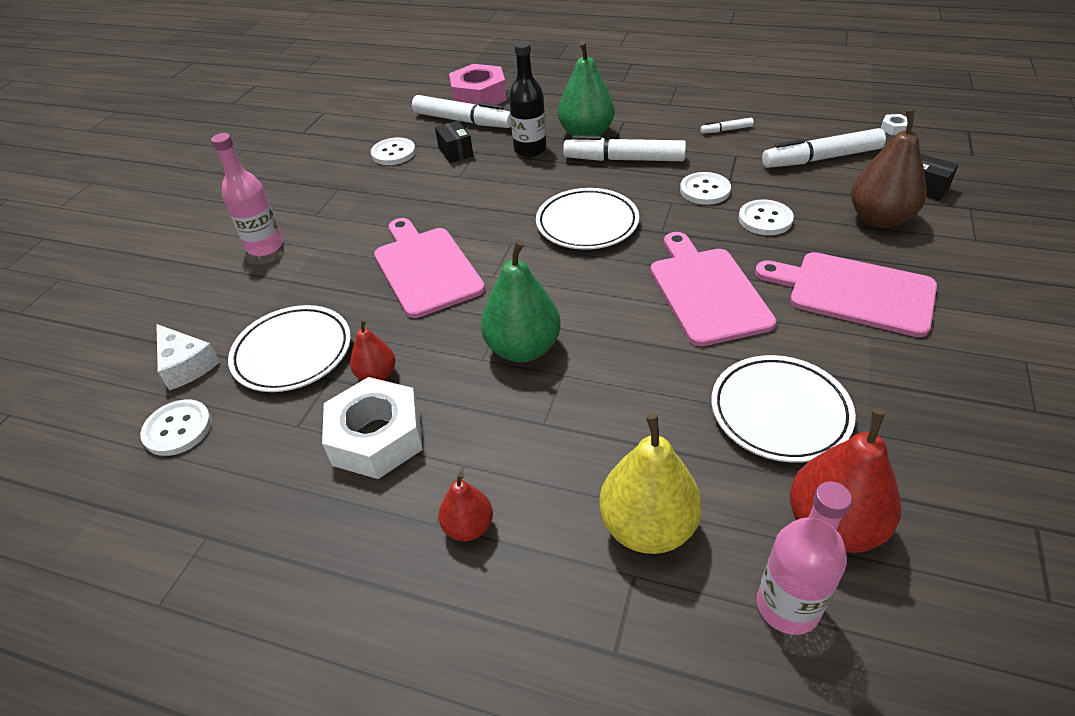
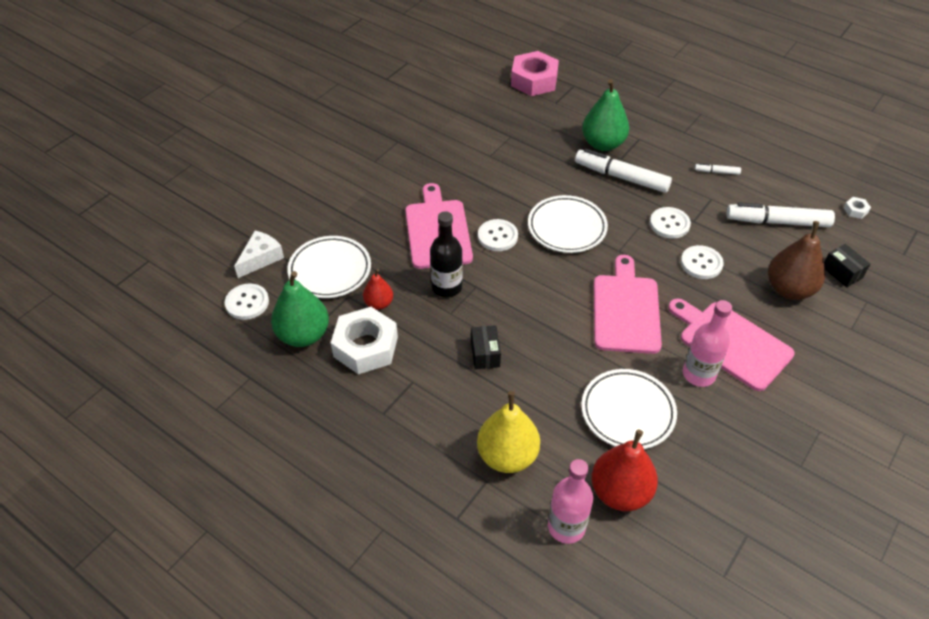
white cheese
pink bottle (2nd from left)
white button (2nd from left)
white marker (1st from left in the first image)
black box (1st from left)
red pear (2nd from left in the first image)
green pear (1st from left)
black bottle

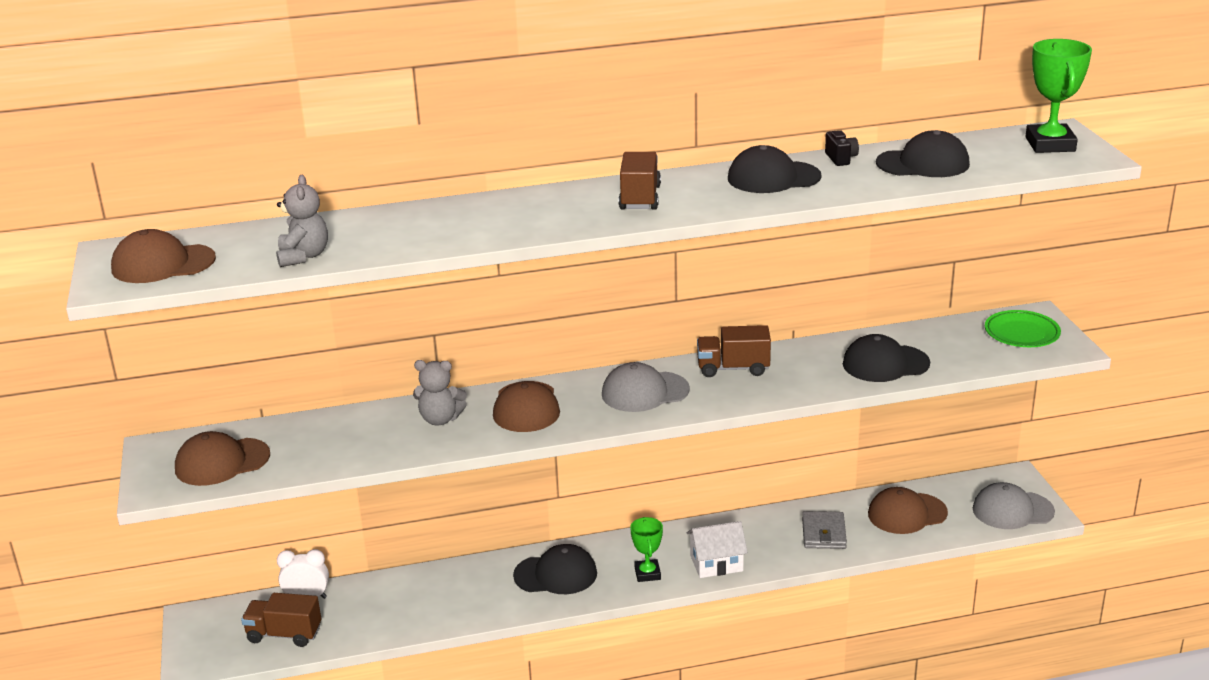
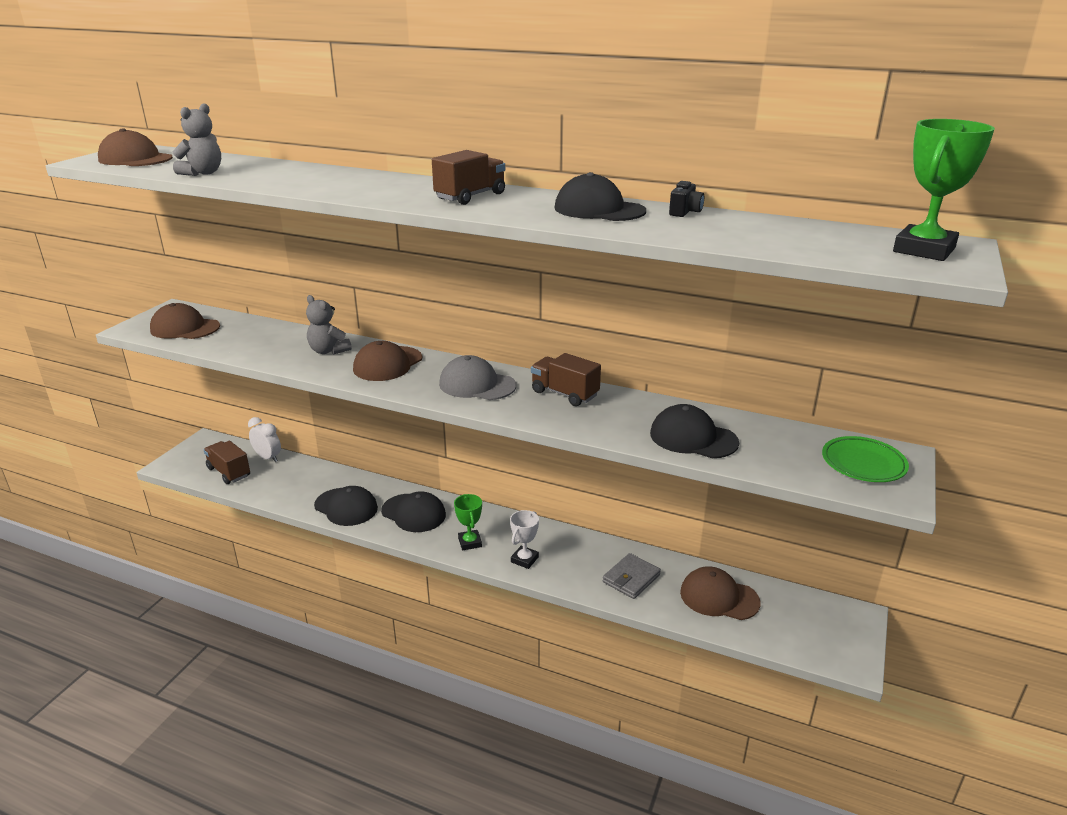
green trophy (1st from left)
white trophy
black cap (1st from left)
grey cap (2nd from left in the first image)

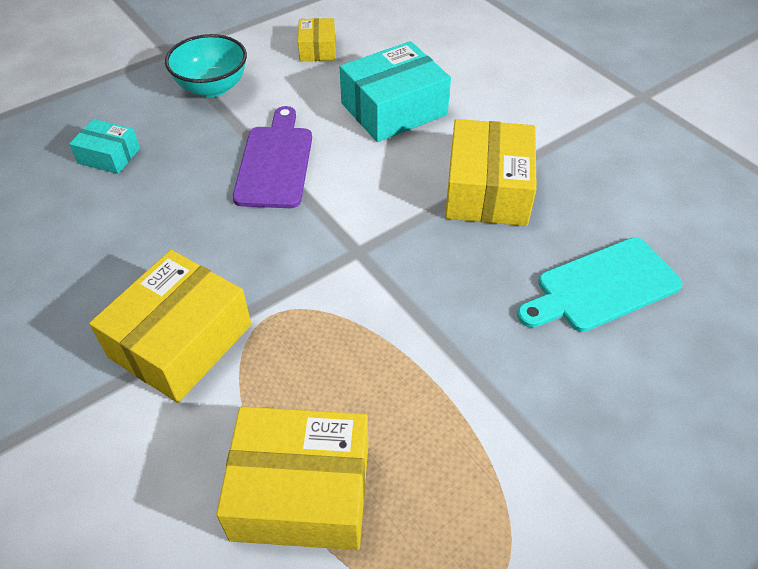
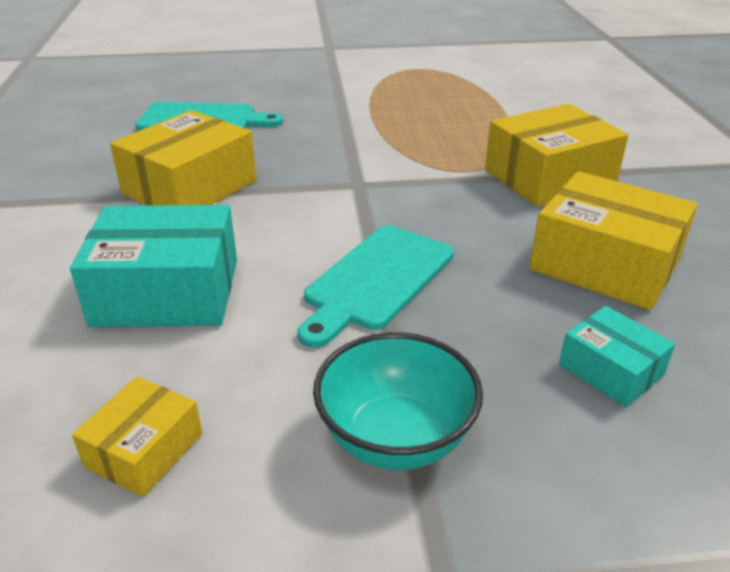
yellow box (4th from left)
turquoise cutting board (2nd from left)

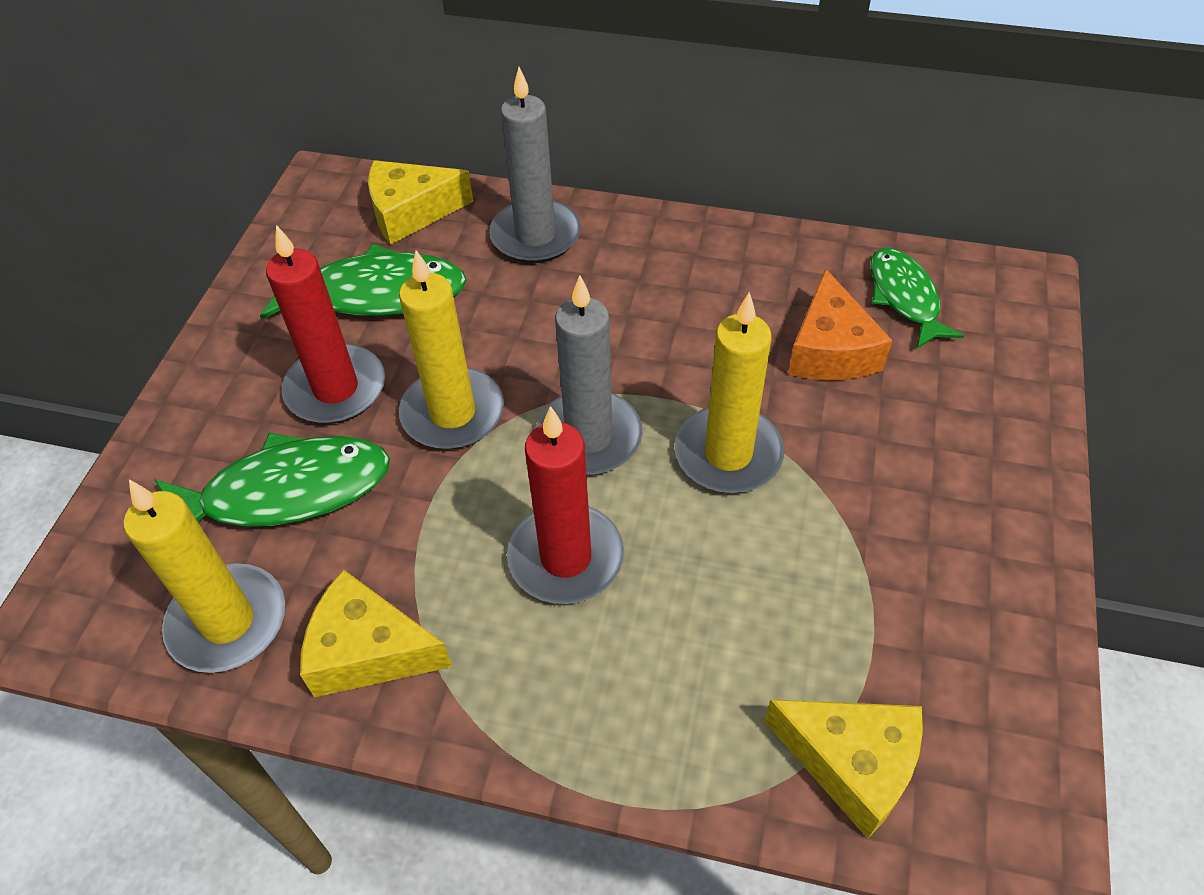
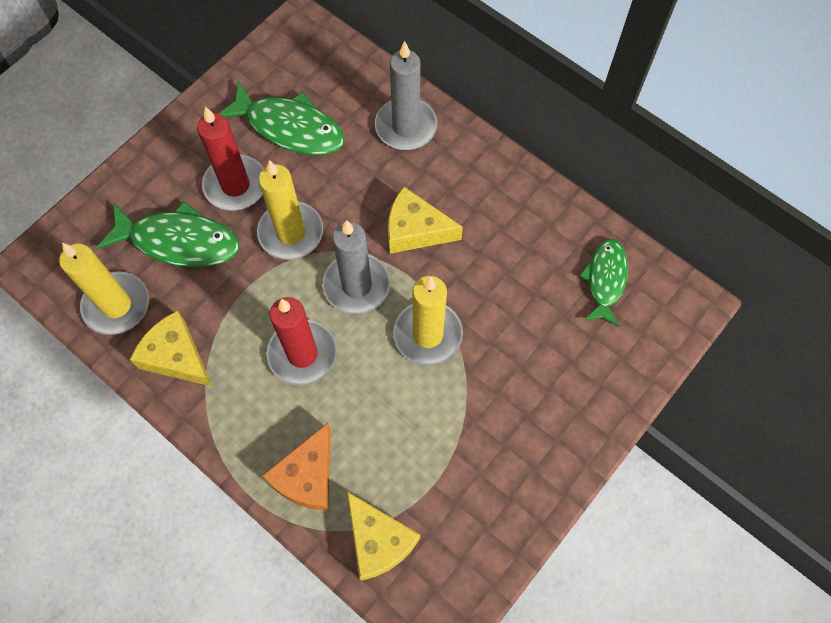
yellow cheese (3rd from left)
orange cheese

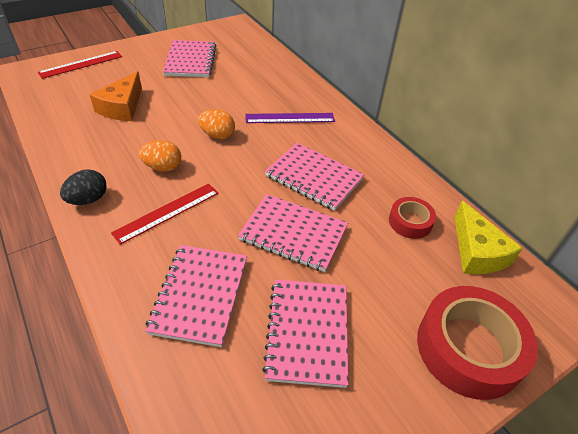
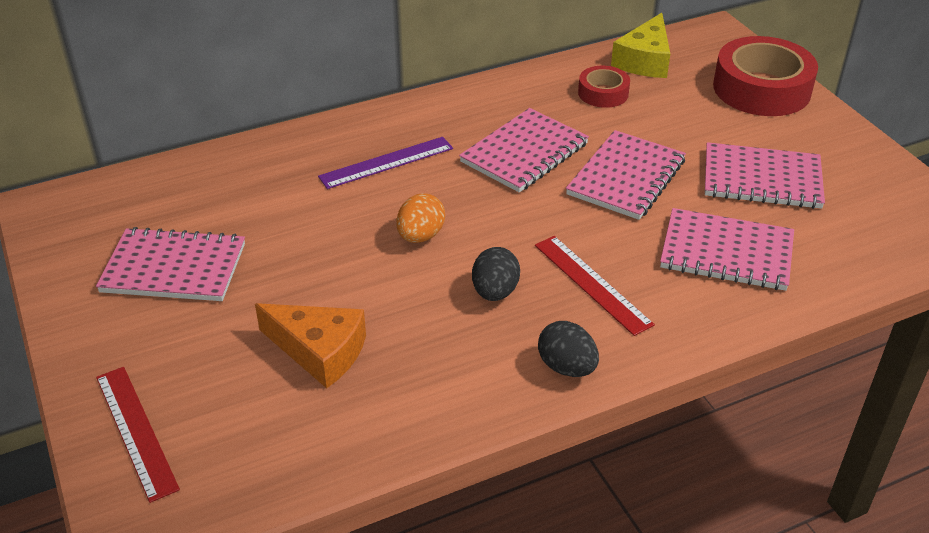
black egg (1st from left)
purple ruler
yellow cheese

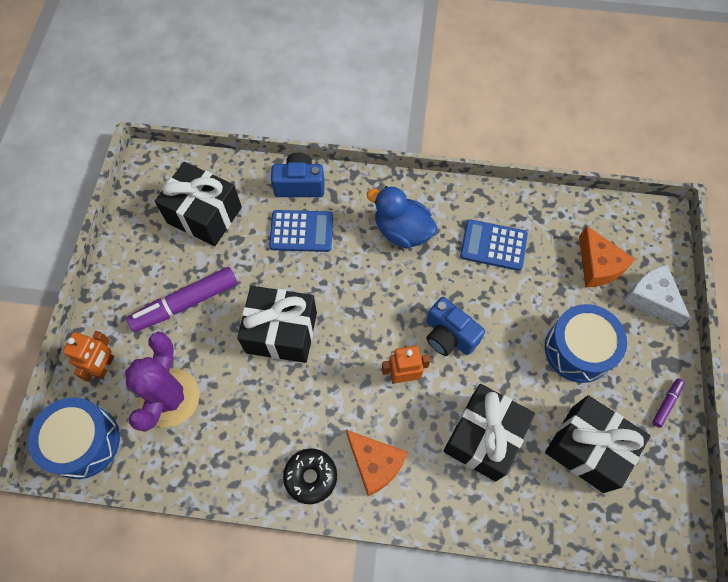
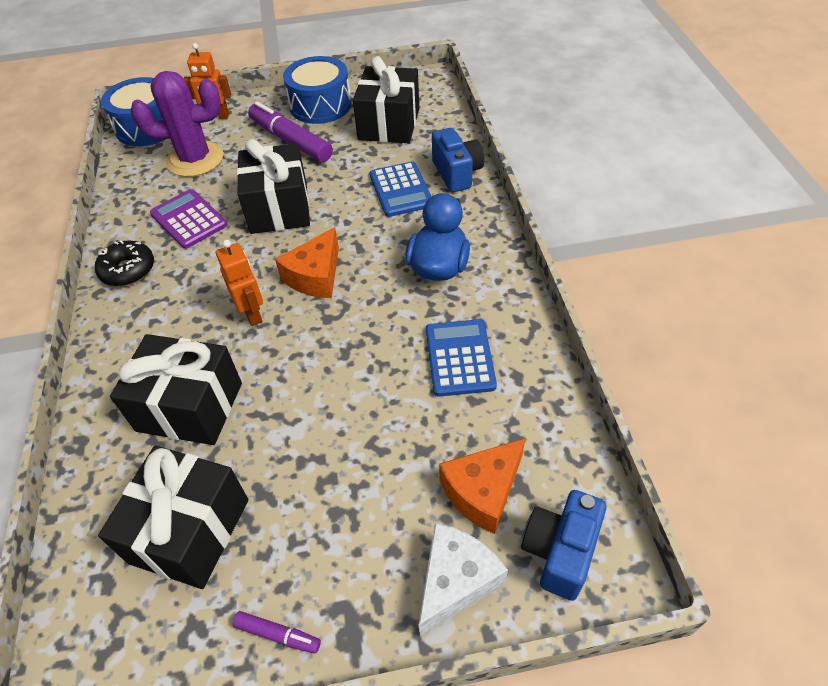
orange cheese (1st from left)
blue camera (2nd from left)
blue drum (2nd from left)
purple calculator

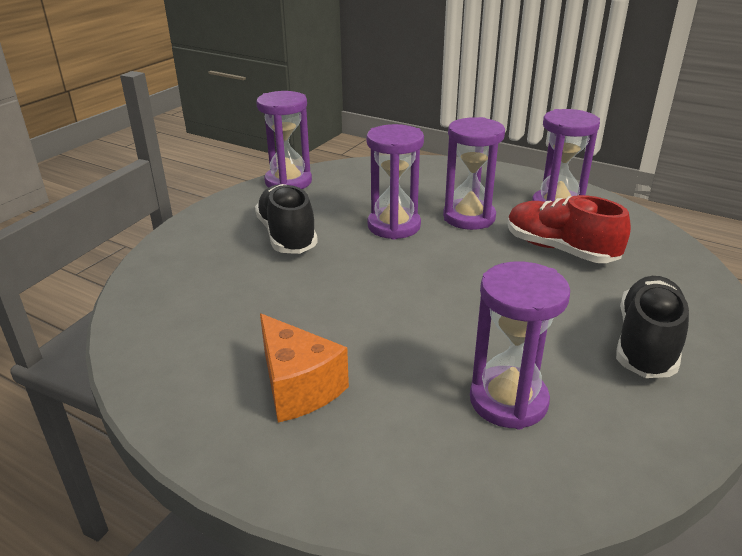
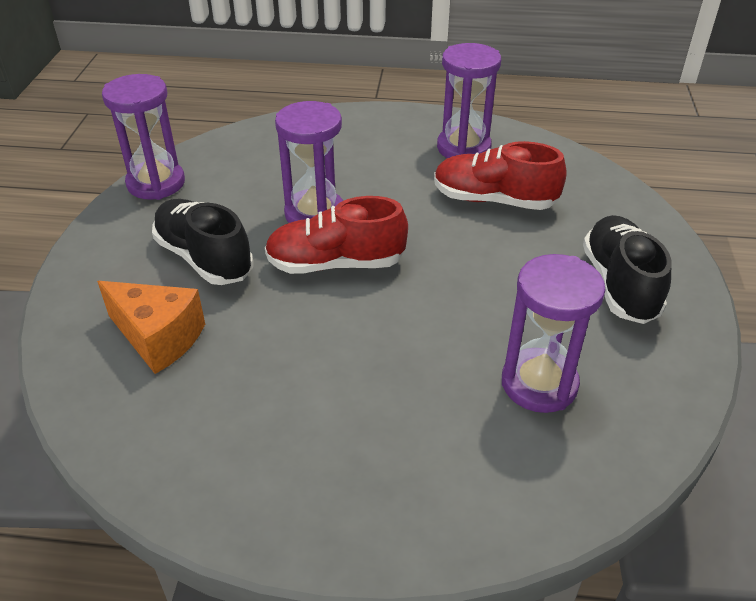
orange cheese
purple hourglass (3rd from left in the first image)
red shoe (1st from left)

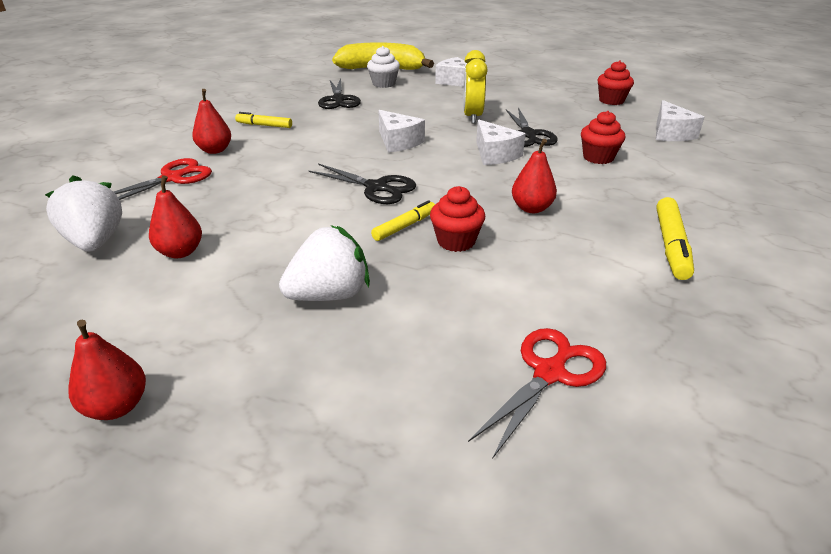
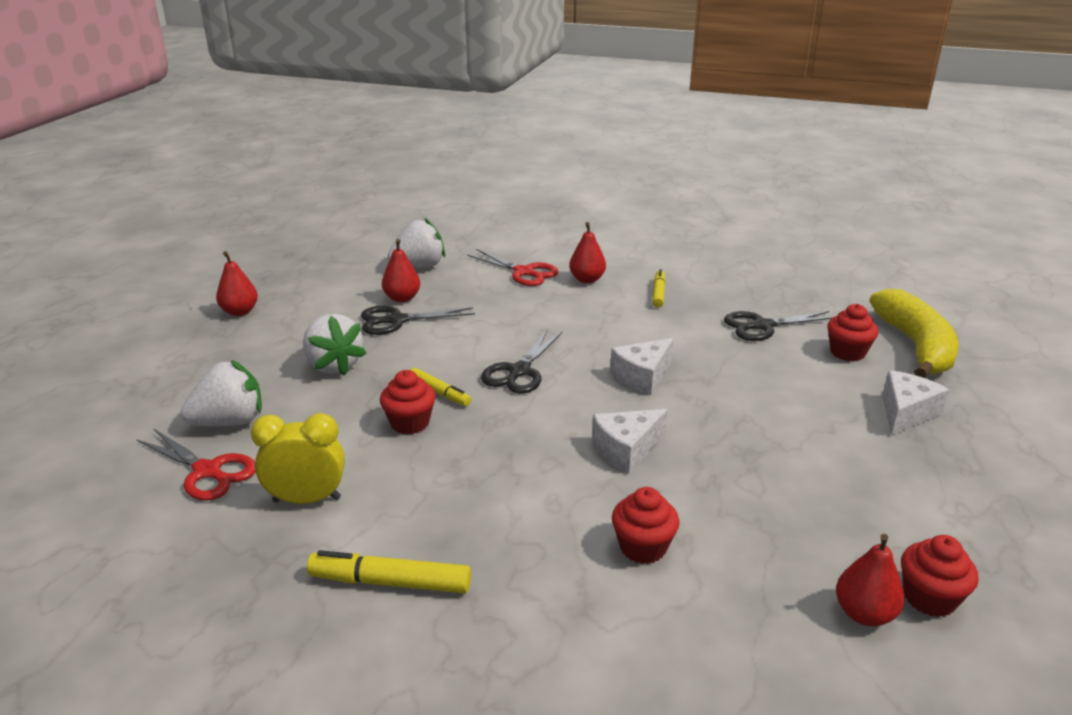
red cupcake (3rd from left)
yellow clock
black scissors (1st from left)
red pear (4th from left)
white cheese (4th from left in the first image)
white strawberry (1st from left)

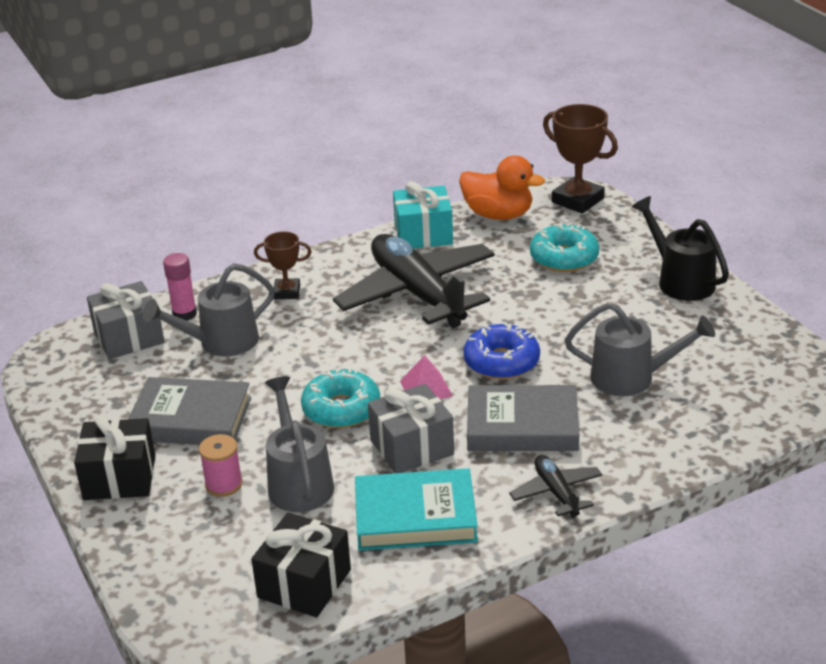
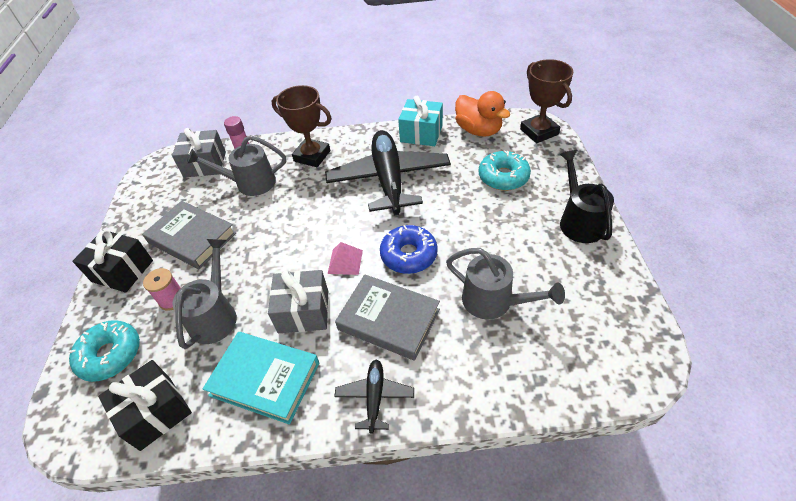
brown trophy (1st from left)
turquoise donut (1st from left)

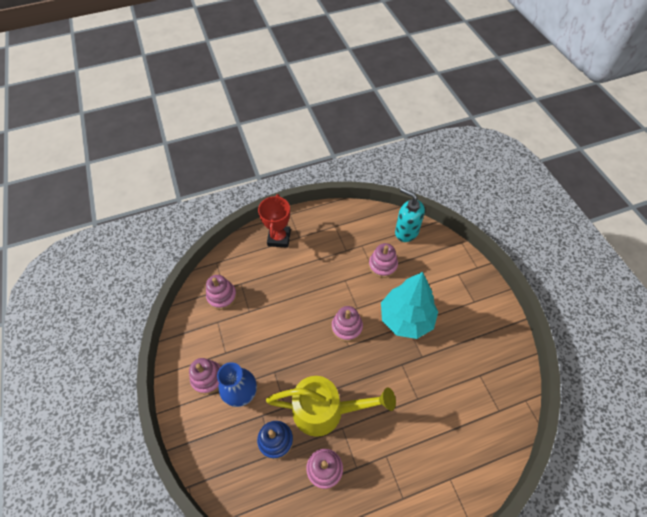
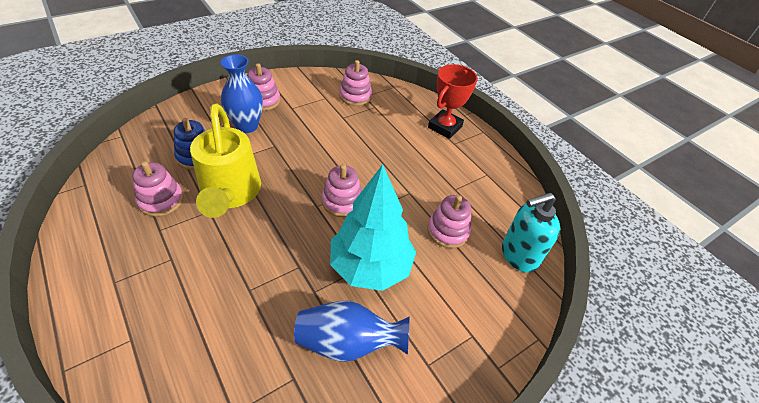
red trophy
turquoise soap dispenser
blue vase (2nd from left)

